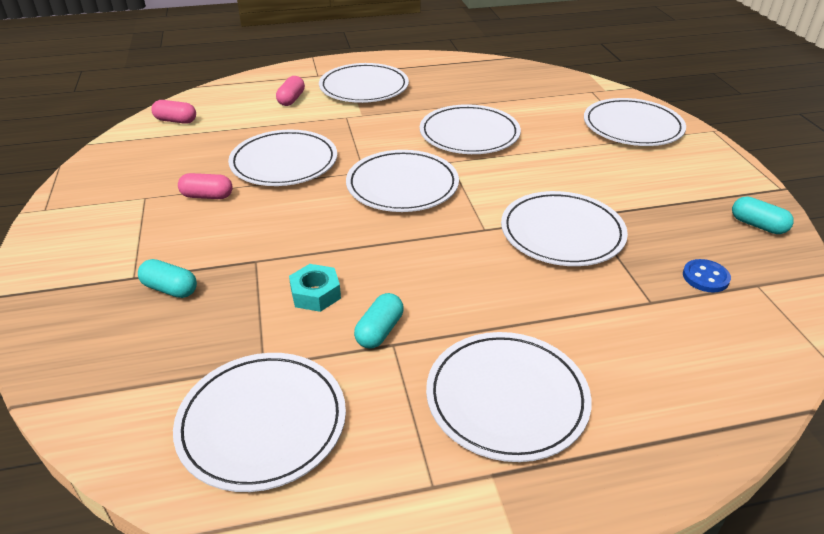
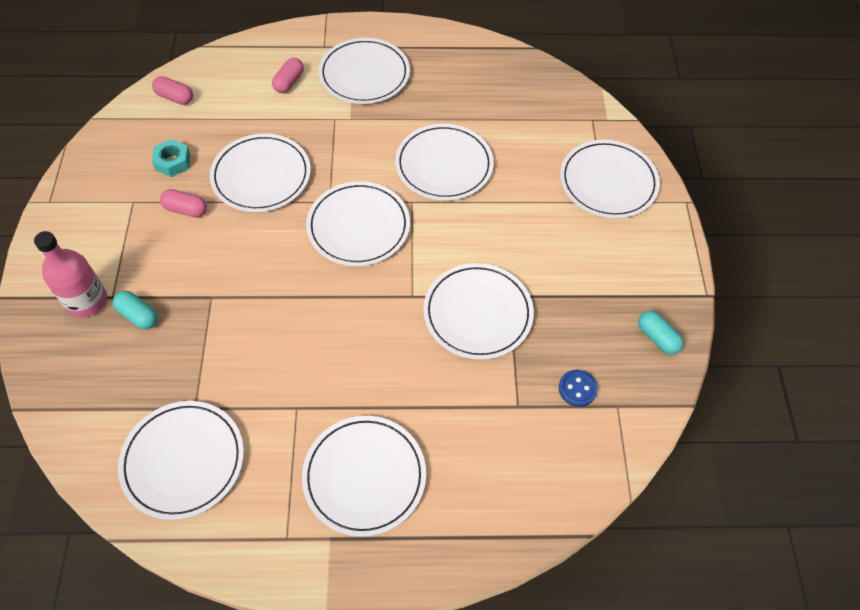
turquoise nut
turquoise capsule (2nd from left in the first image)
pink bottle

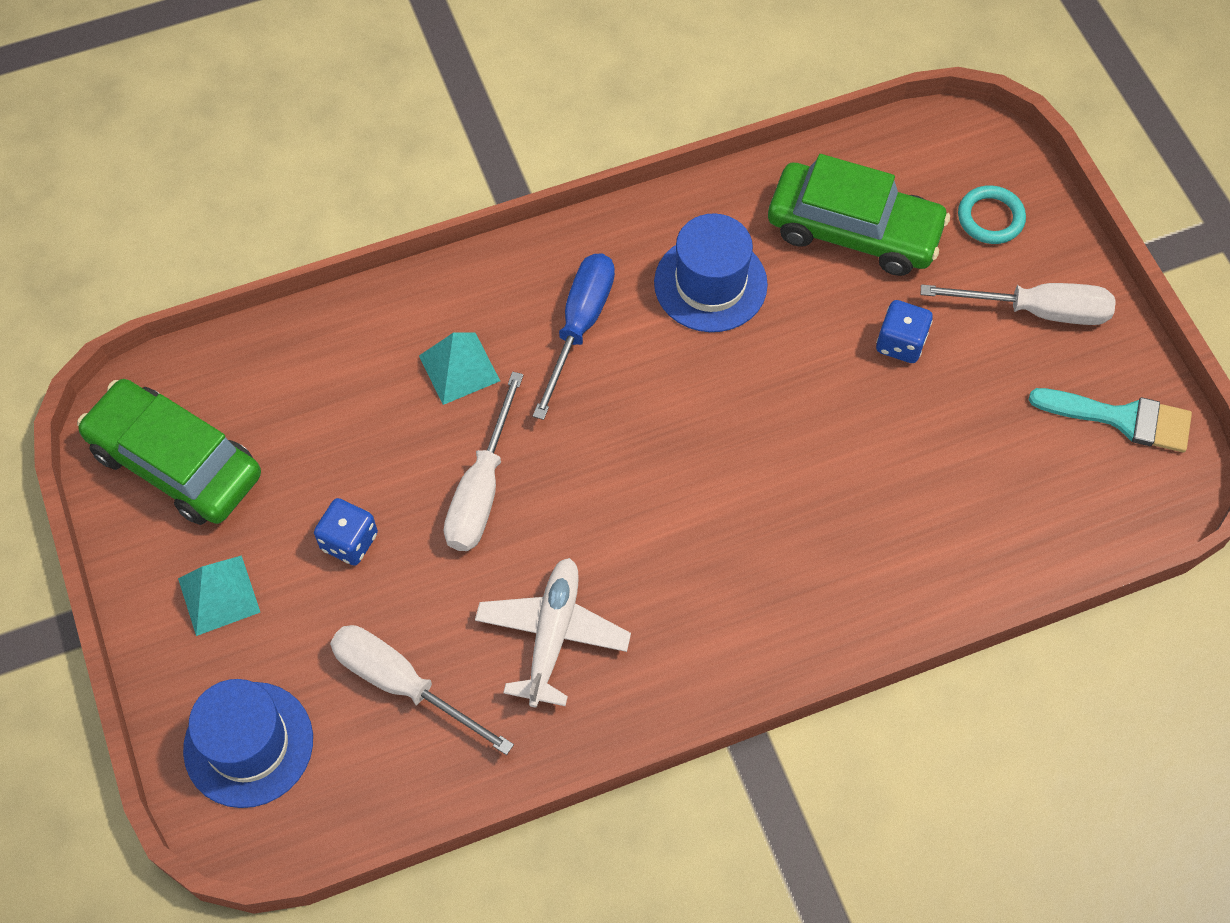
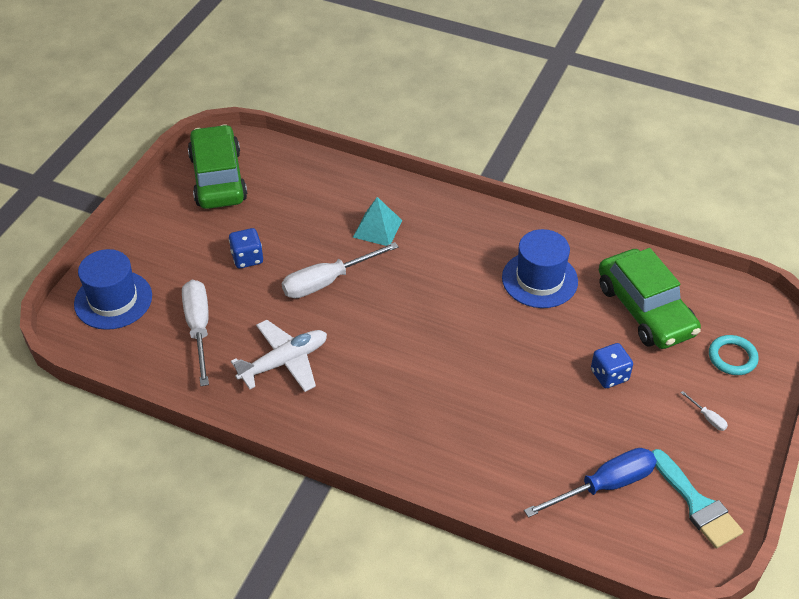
turquoise pyramid (1st from left in the first image)
blue screwdriver
white screwdriver (3rd from left)

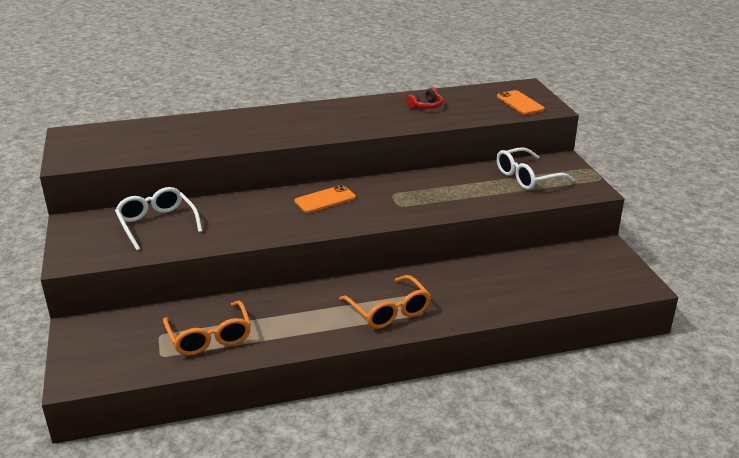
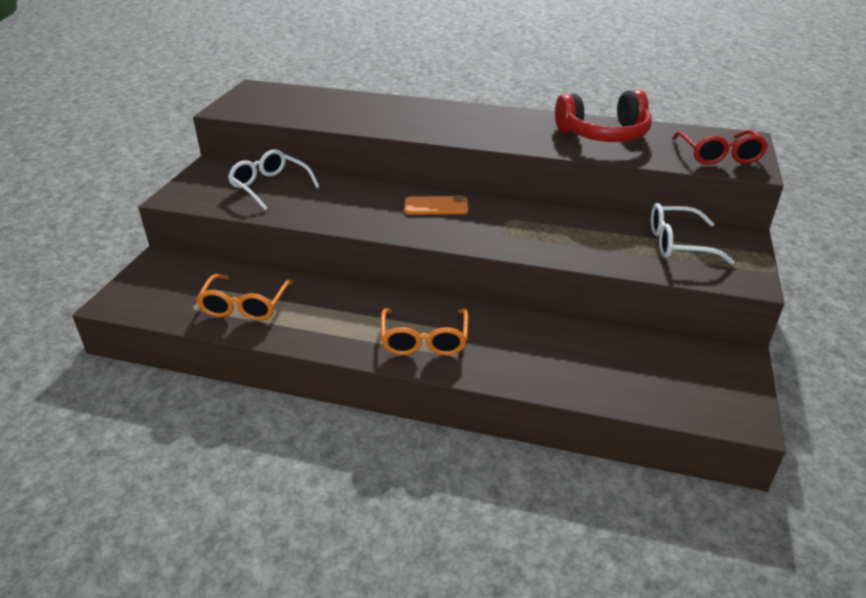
white glasses (1st from left)
red headphones
red glasses

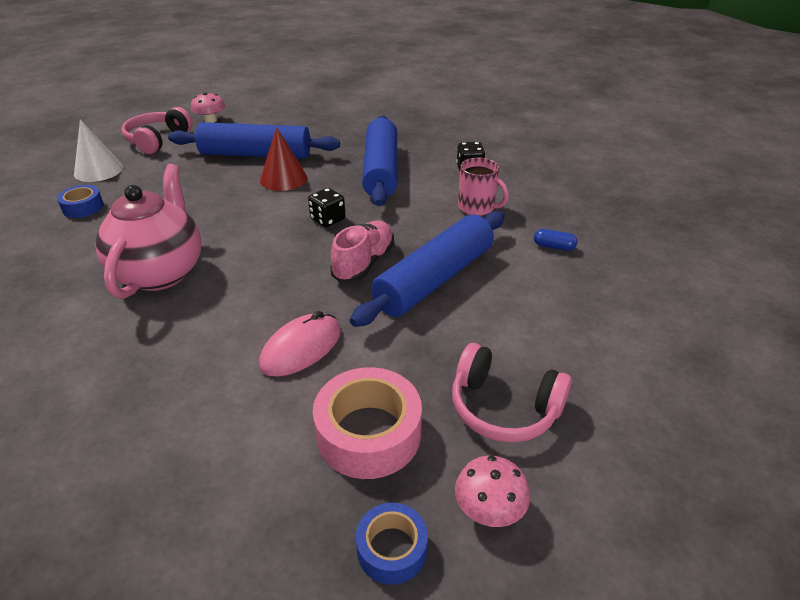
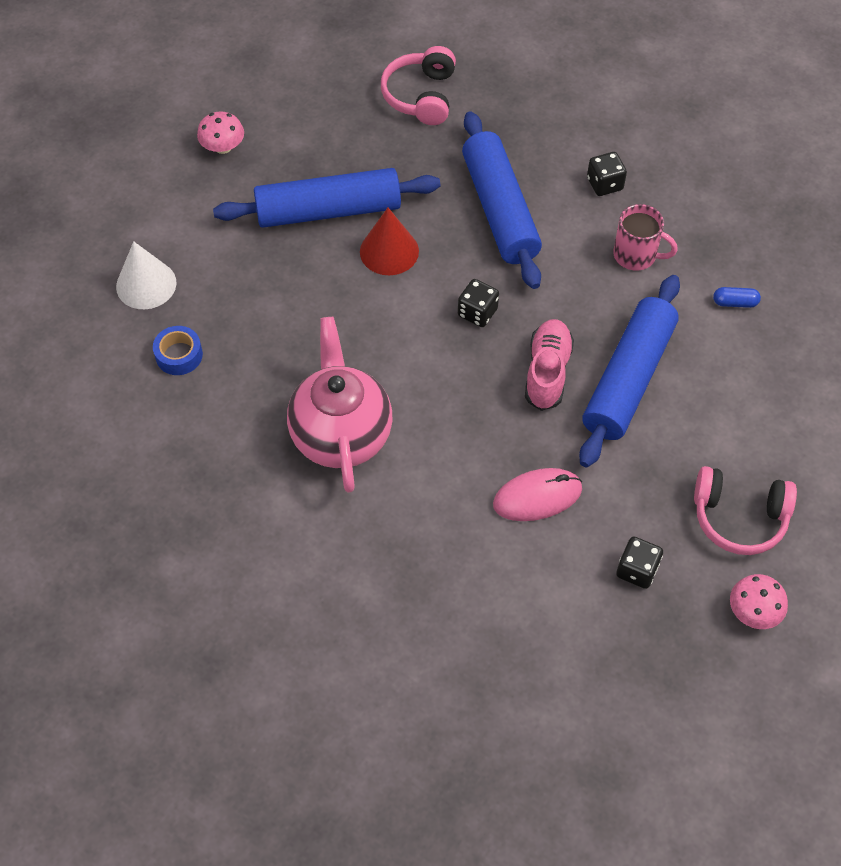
pink headphones (1st from left)
pink mouse
black dice (3rd from left)
blue tape (2nd from left in the first image)

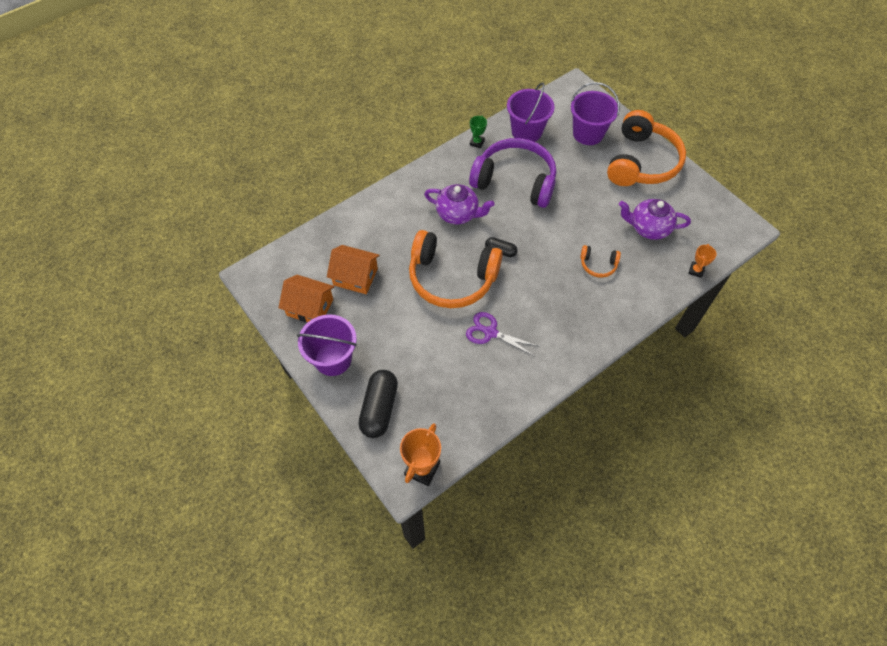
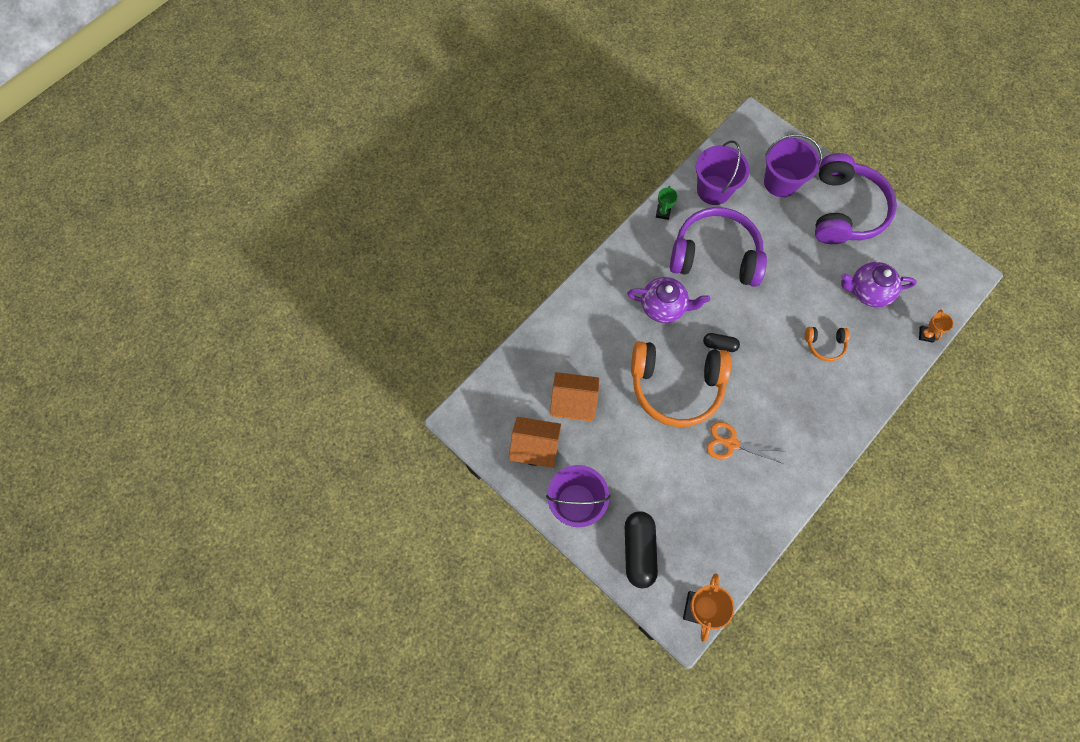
orange scissors
purple headphones (2nd from left)

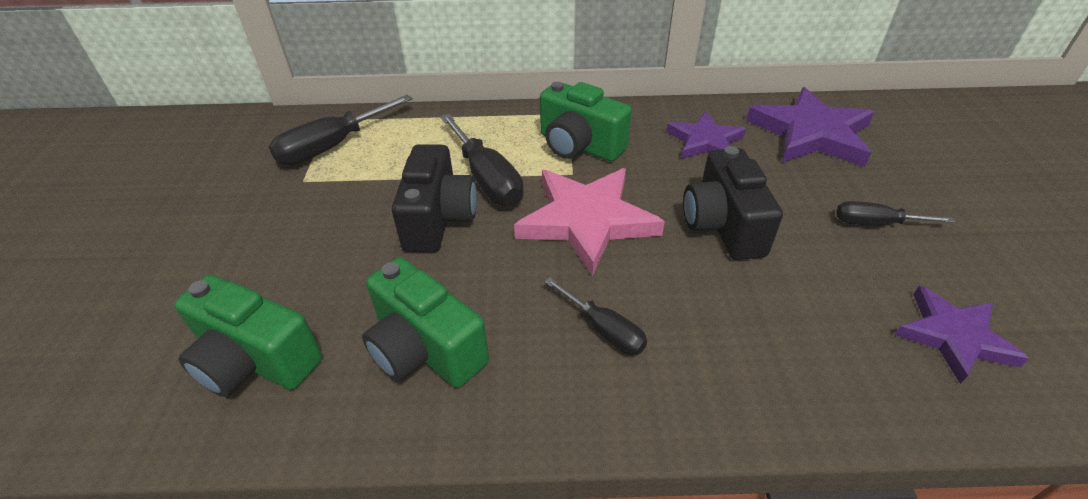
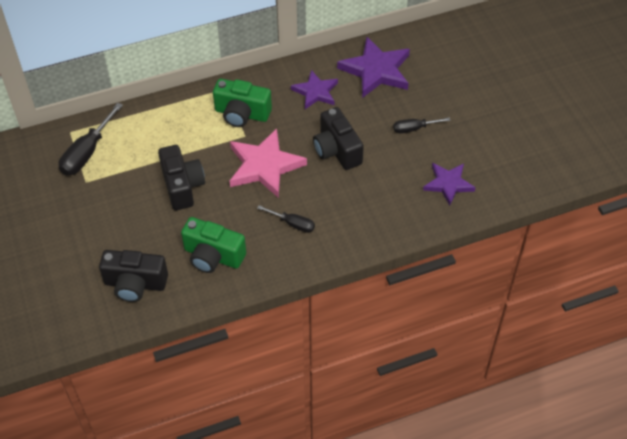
black camera (1st from left)
black screwdriver (2nd from left in the first image)

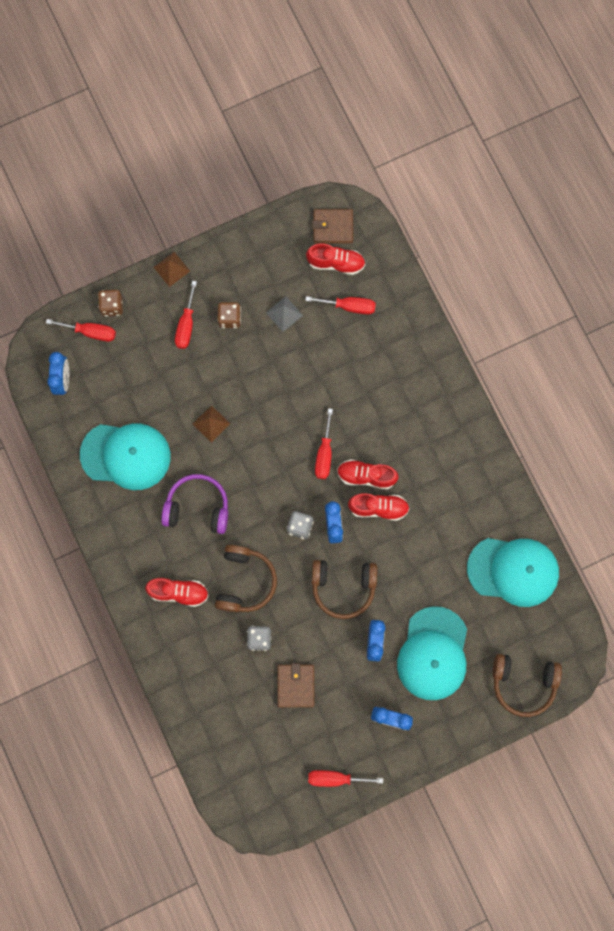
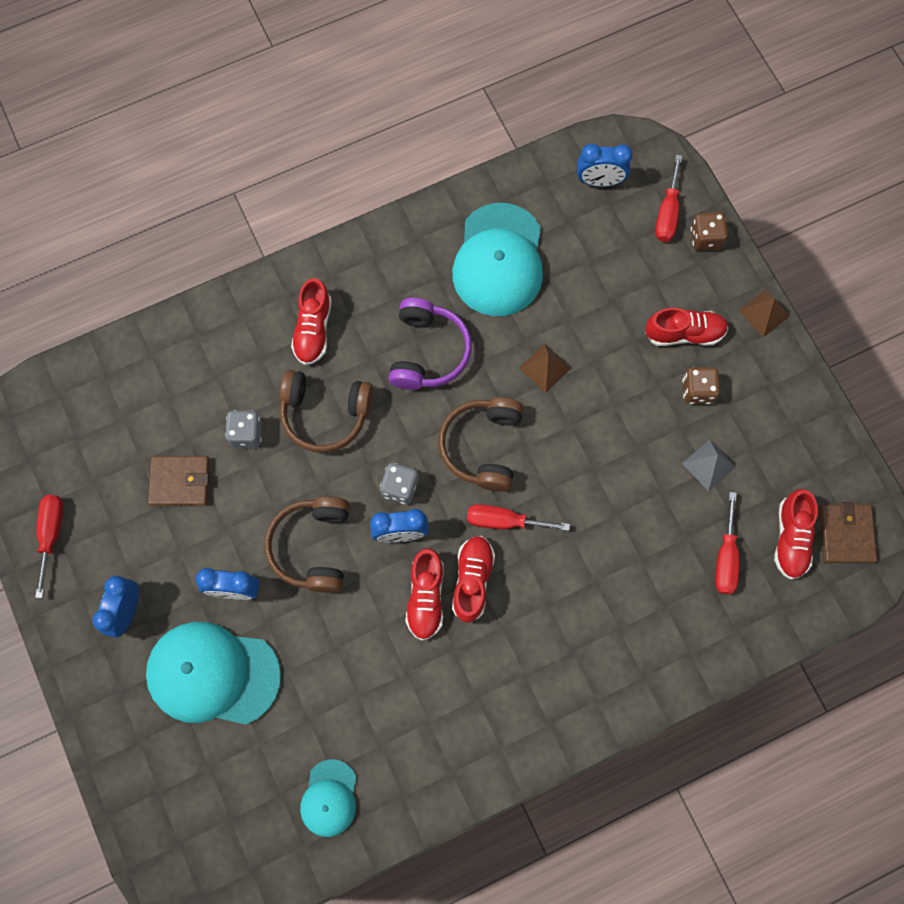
red shoe (4th from left)
turquoise cap (2nd from left)
brown headphones (3rd from left)

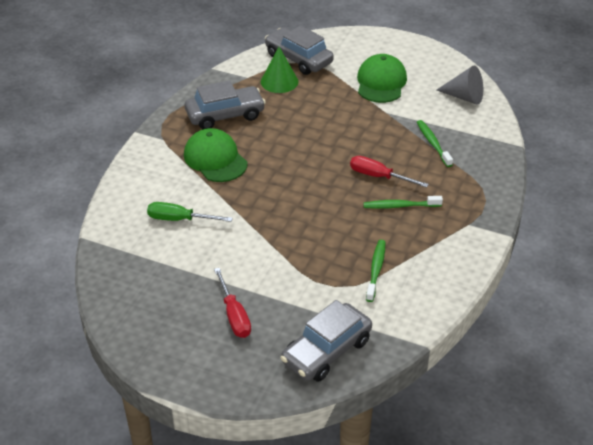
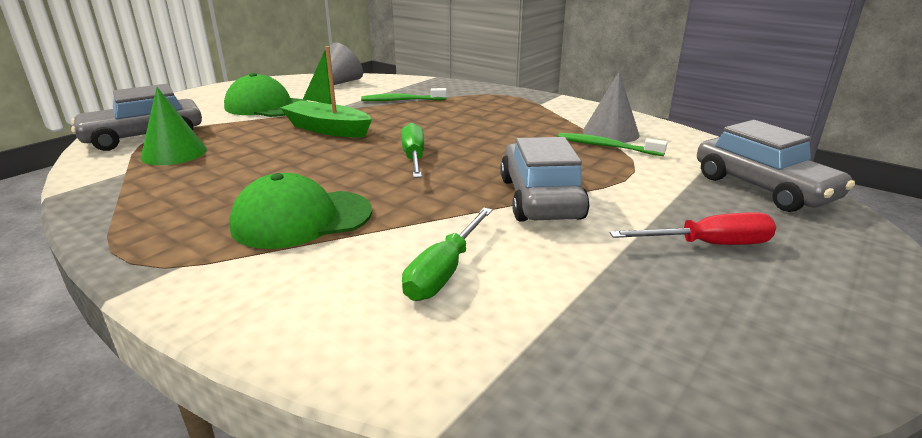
grey car (2nd from left)
red screwdriver (2nd from left in the first image)
green toothbrush (2nd from left in the first image)
green boat
green screwdriver (1st from left)
grey cone (2nd from left)

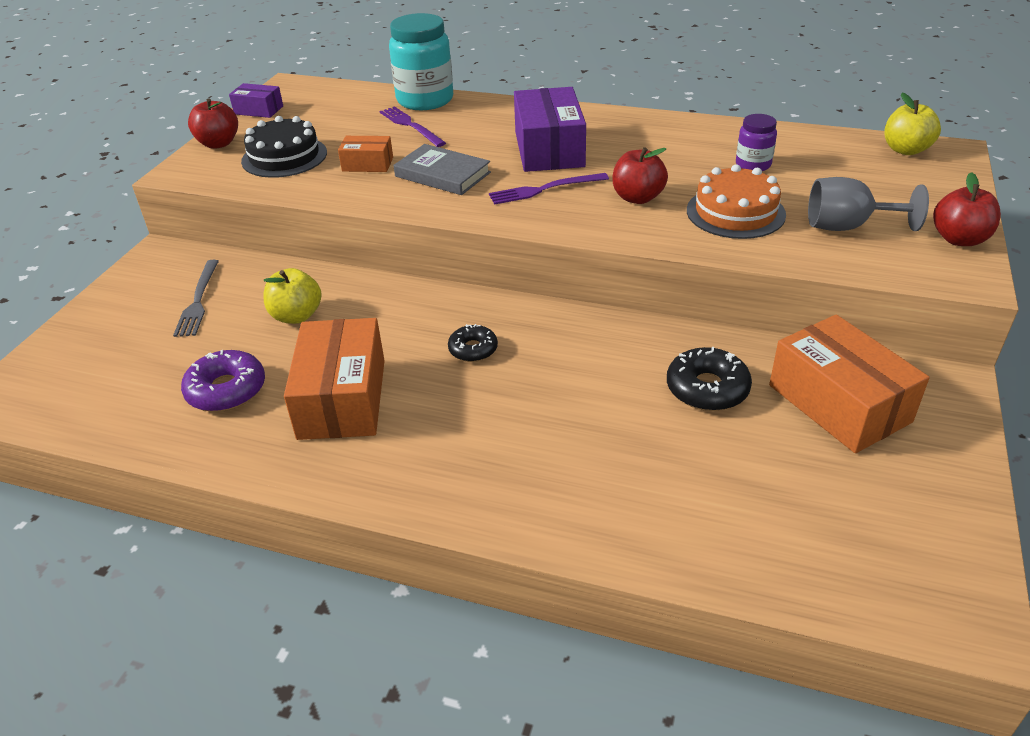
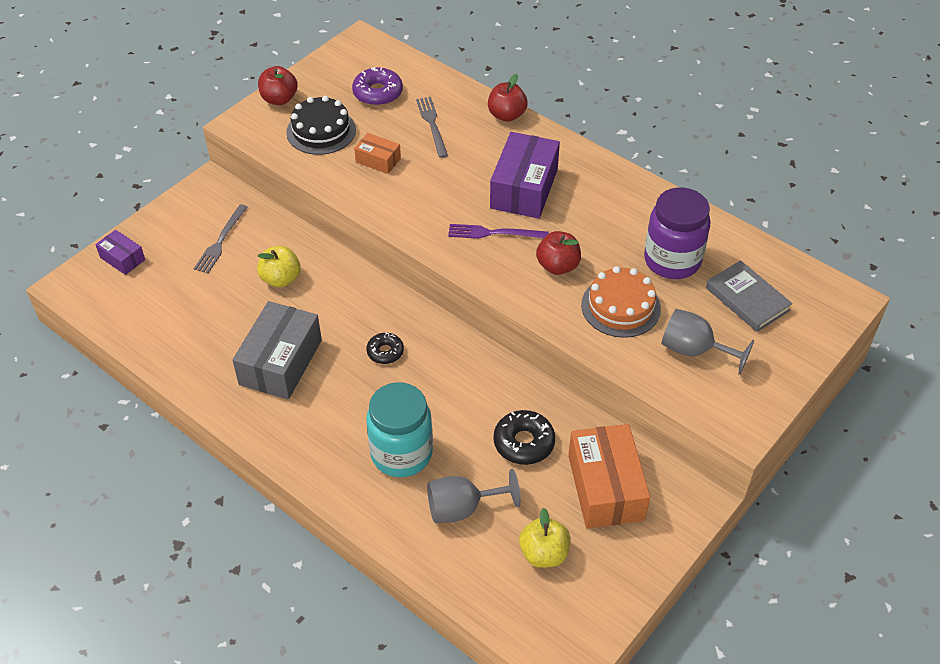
purple donut
purple box (1st from left)
grey box
grey fork (2nd from left)
turquoise jar
grey book
purple jar
yellow apple (2nd from left)
red apple (2nd from left)
grey goblet (1st from left)

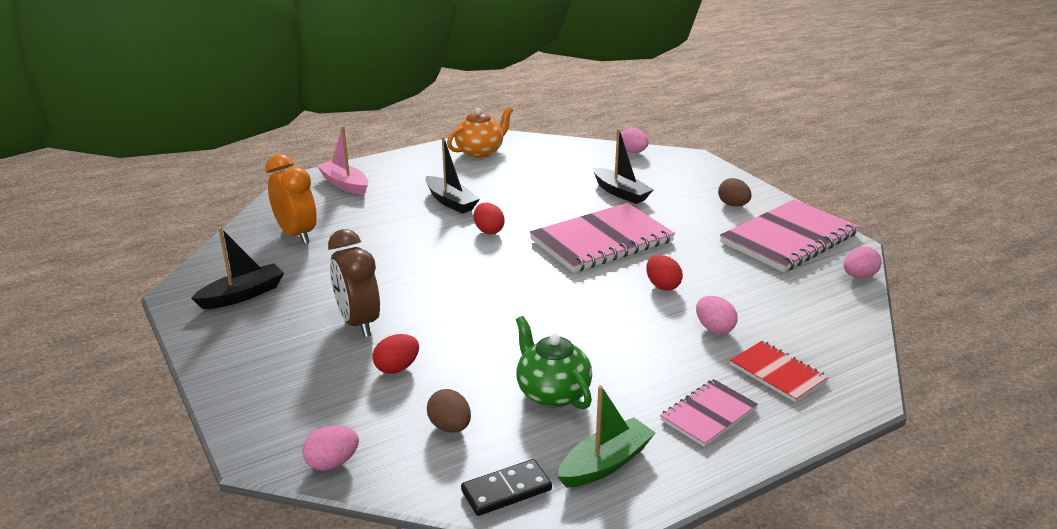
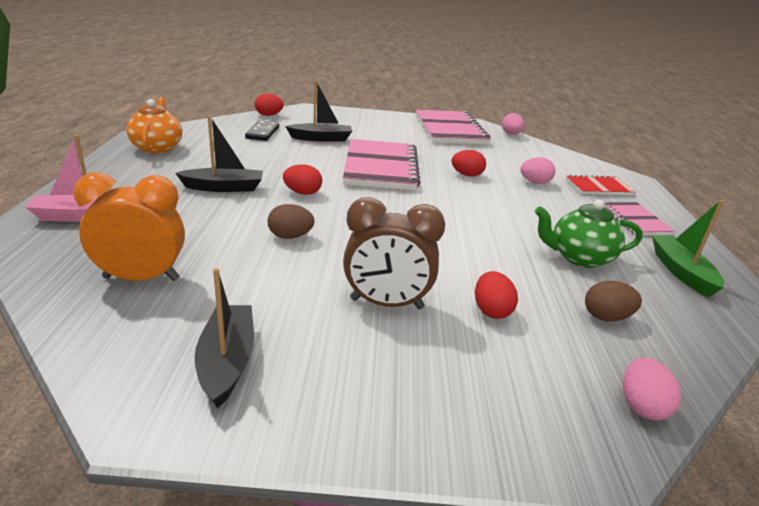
black domino
red egg (1st from left)
brown egg (1st from left)

